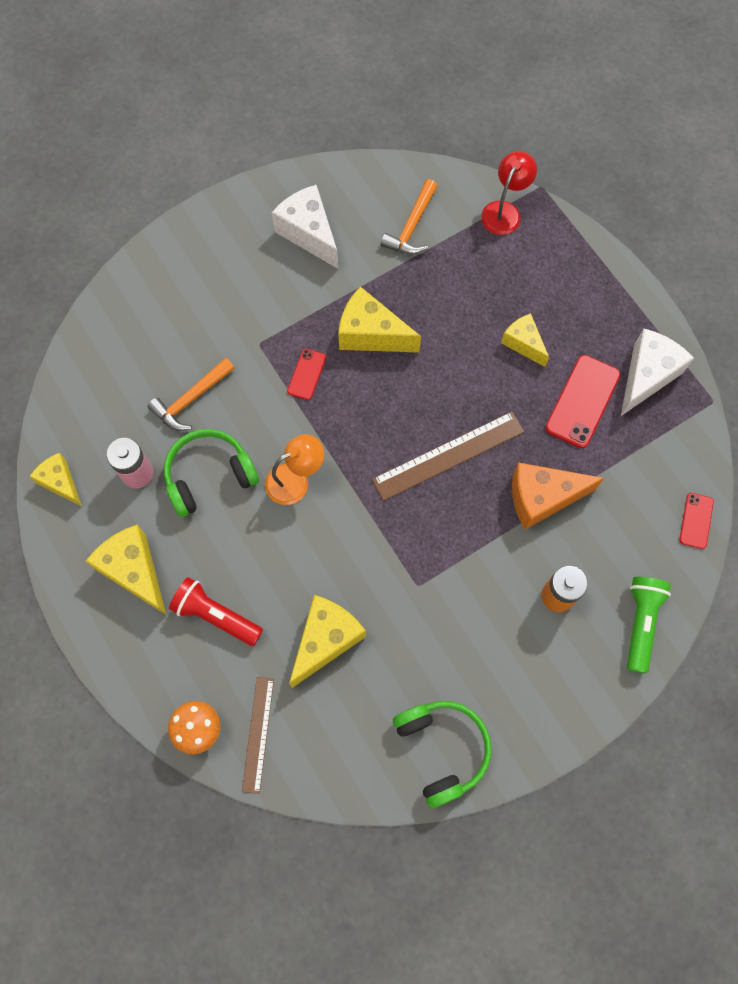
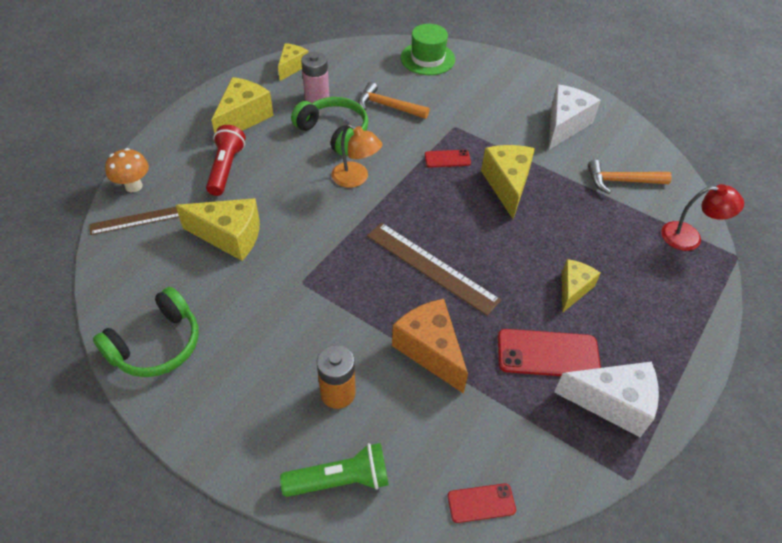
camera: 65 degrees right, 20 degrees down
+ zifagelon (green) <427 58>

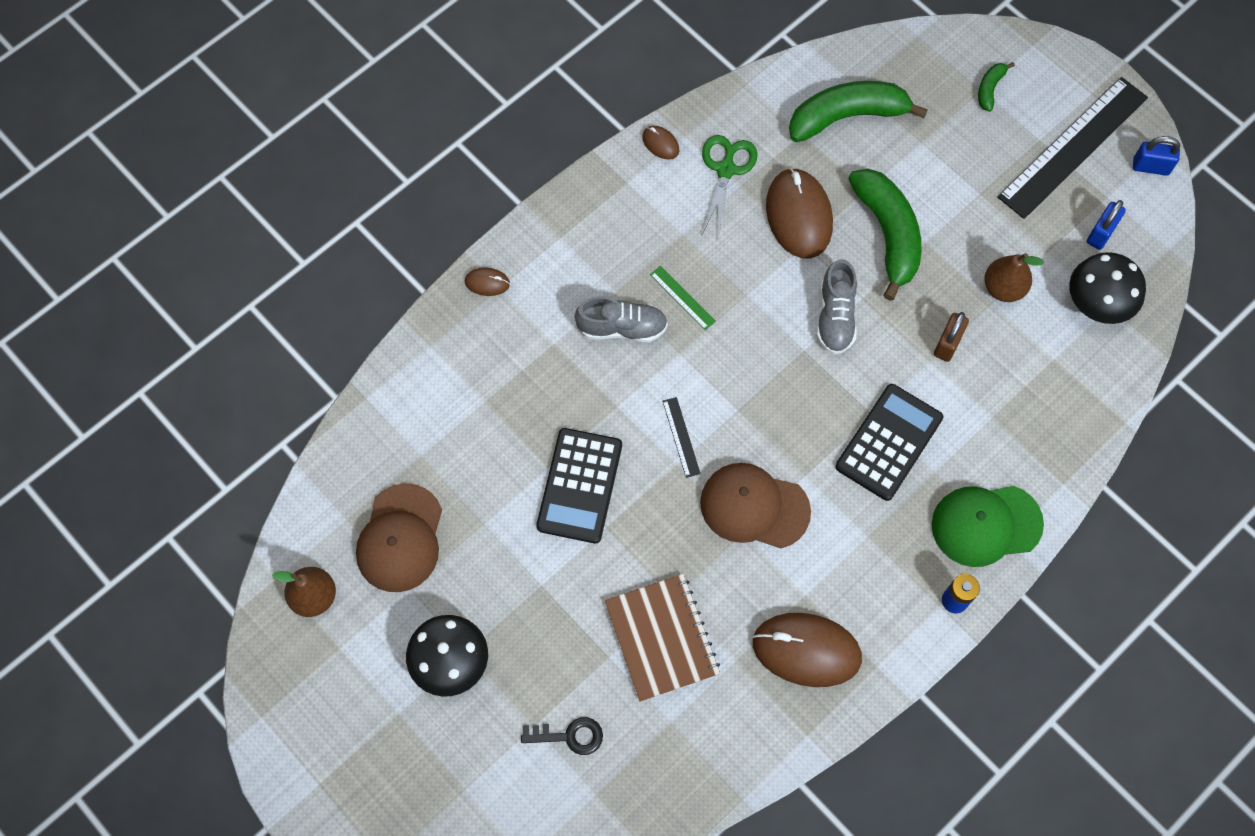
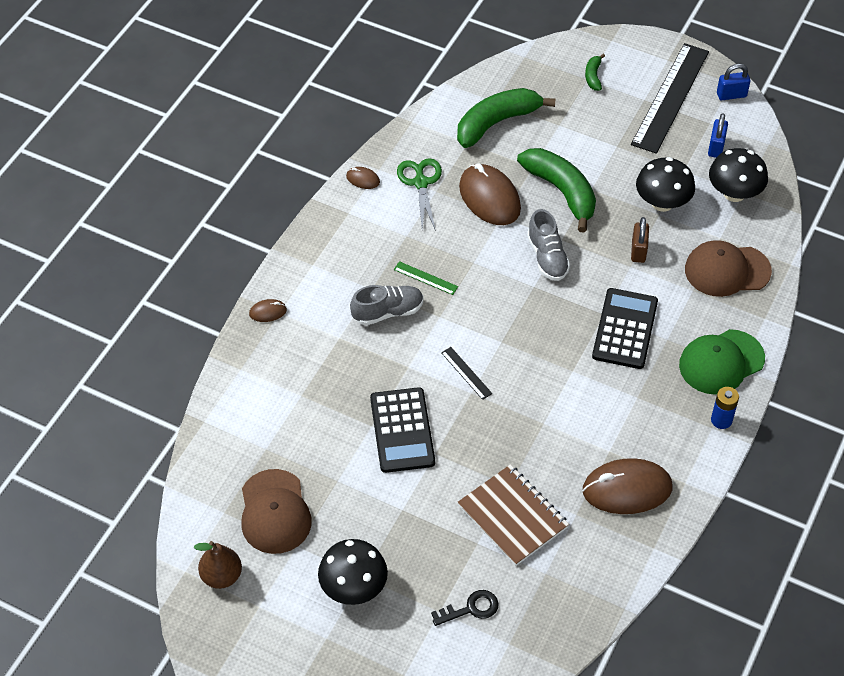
camera: 20 degrees left, 15 degrees down
~ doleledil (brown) <1003 288> to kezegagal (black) <662 203>
~ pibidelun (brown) <754 507> to <727 270>

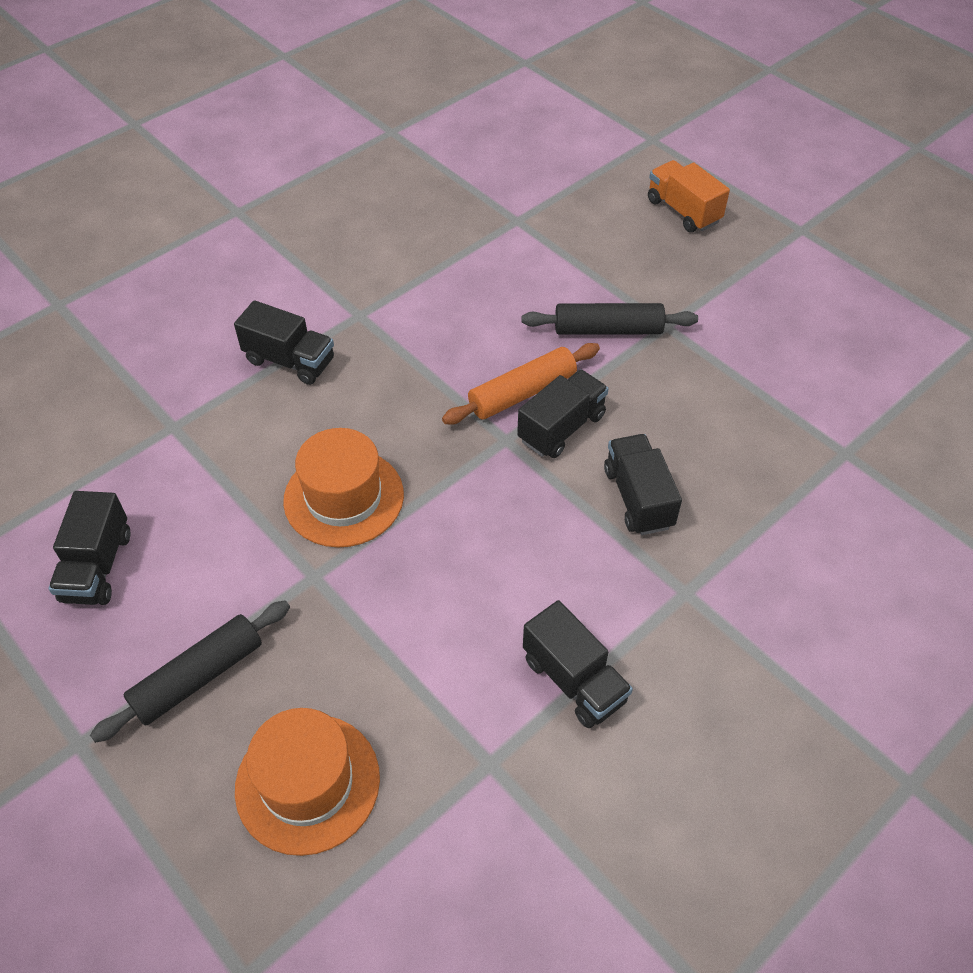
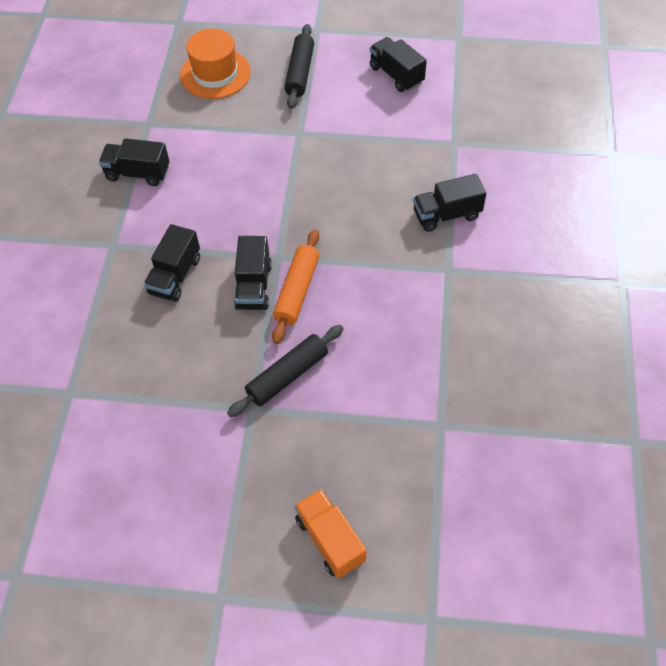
camera: 140 degrees right, 5 degrees up
~ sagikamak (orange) <683 211> = <330 540> 135 degrees counterclockwise
- zifagelon (orange) <344 497>
~ sagikamak (black) <638 498> = <175 276> 75 degrees clockwise

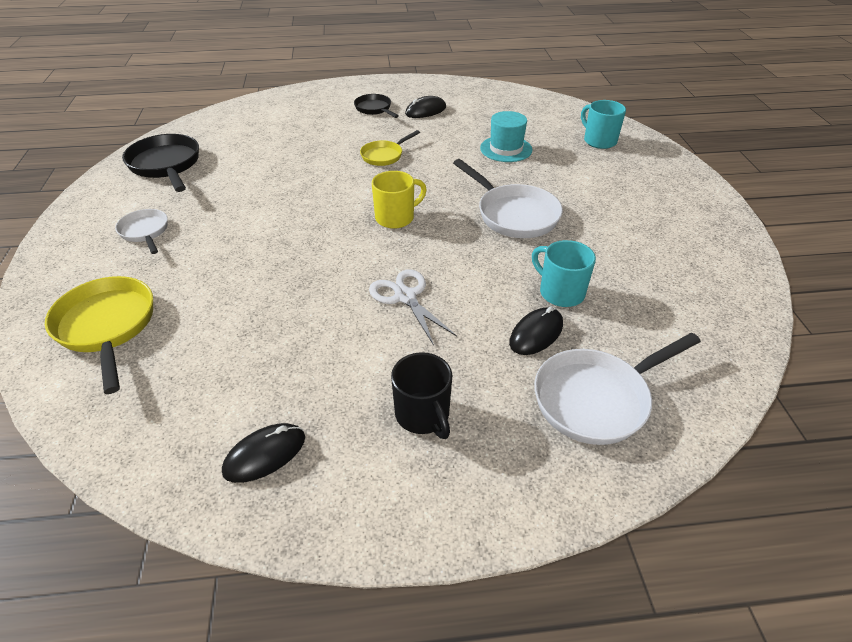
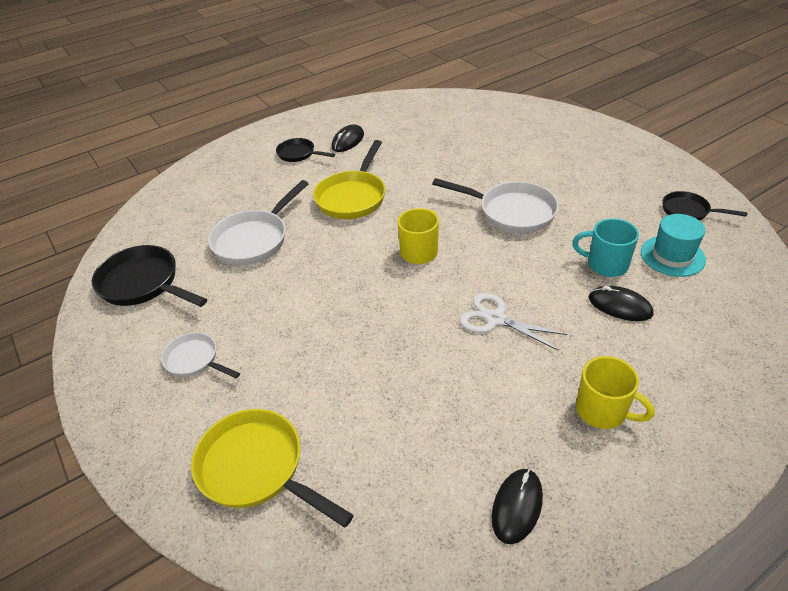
camera: 25 degrees left, 0 degrees up
- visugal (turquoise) <599 141>
~ zifagelon (turquoise) <506 149> to <672 256>
~ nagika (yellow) <384 155> = <352 197> x1.70
~ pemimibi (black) <536 334> = <620 306> 75 degrees counterclockwise
~ nagika (white) <596 399> to <254 240>
~ visugal (black) <423 415> to visugal (yellow) <603 411>
+ nagika (black) <688 211>

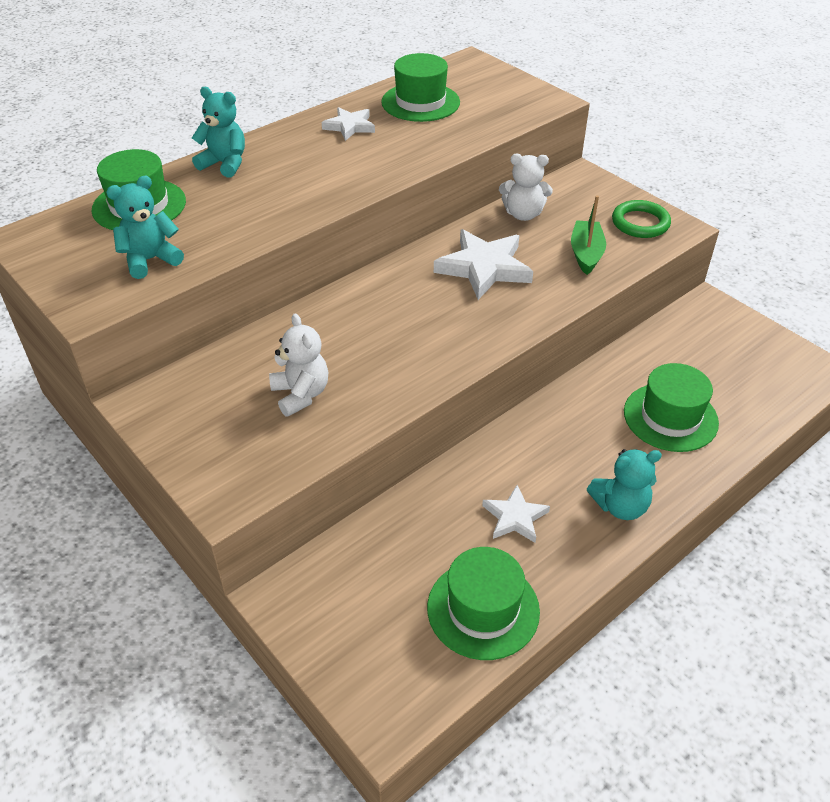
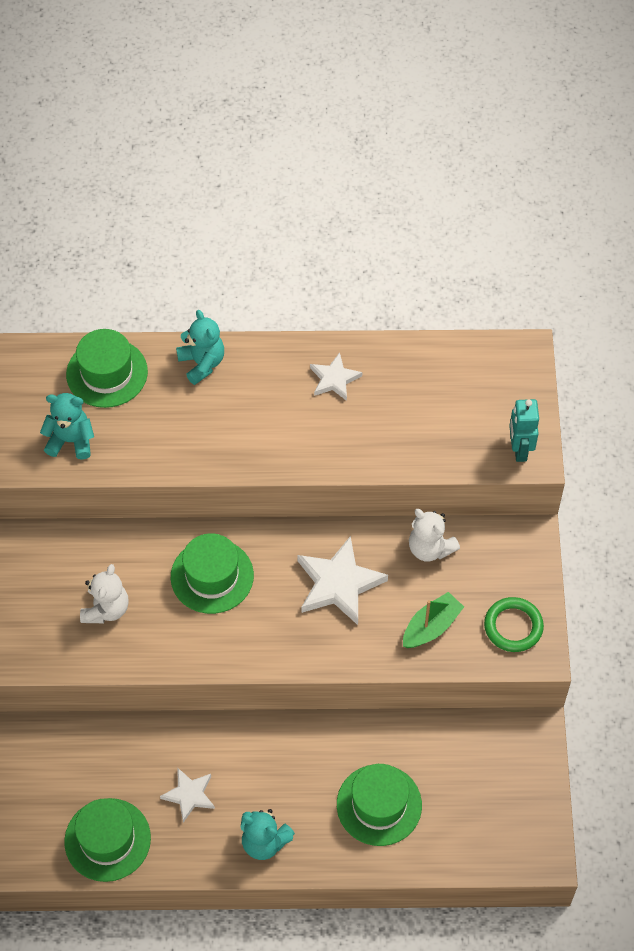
camera: 40 degrees right, 15 degrees up
~ zifagelon (green) <420 102> to <212 576>
+ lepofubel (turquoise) <519 449>

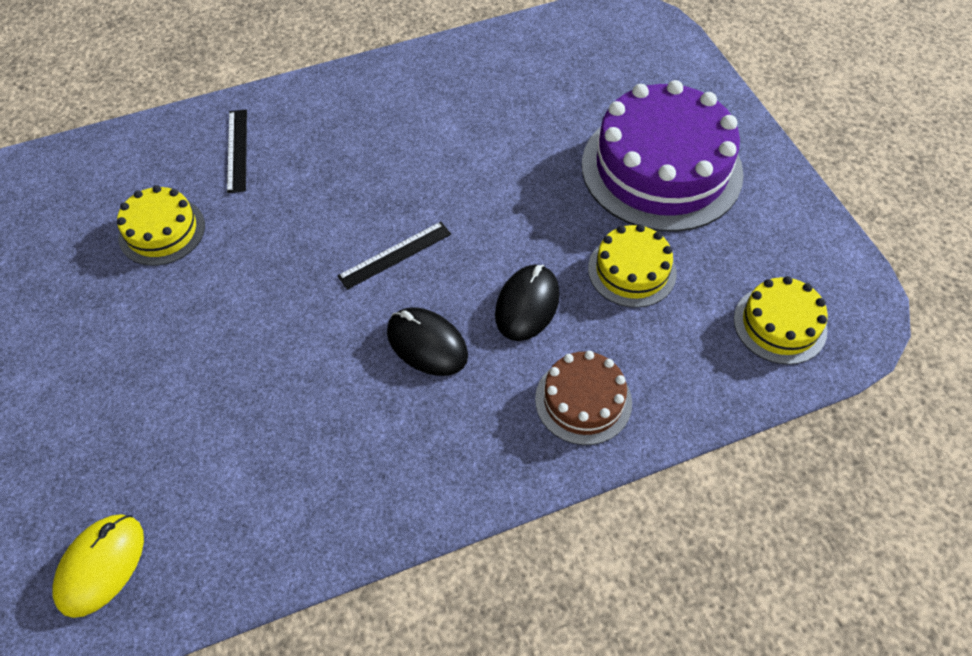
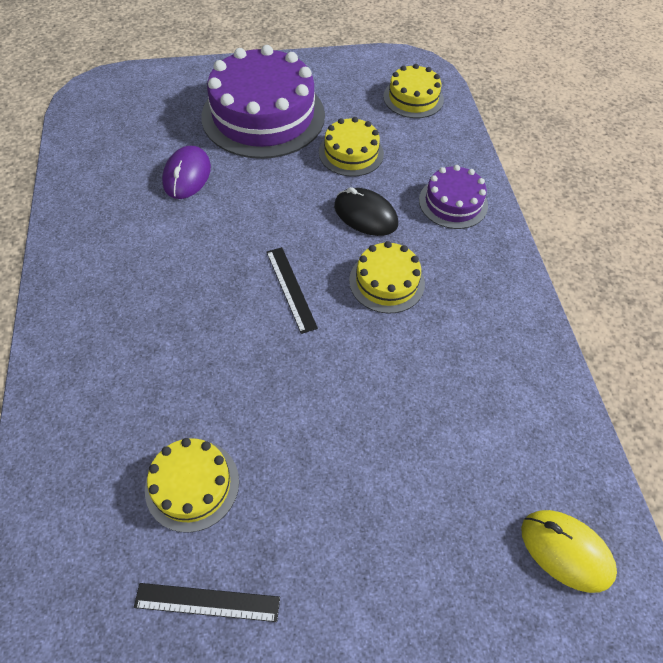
camera: 80 degrees left, 0 degrees up
~ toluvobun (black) <237 150> to <207 602>
~ pemimibi (black) <427 344> to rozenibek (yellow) <386 282>
~ rozenibek (brown) <583 400> to rozenibek (purple) <453 202>
+ pemimibi (purple) <187 175>

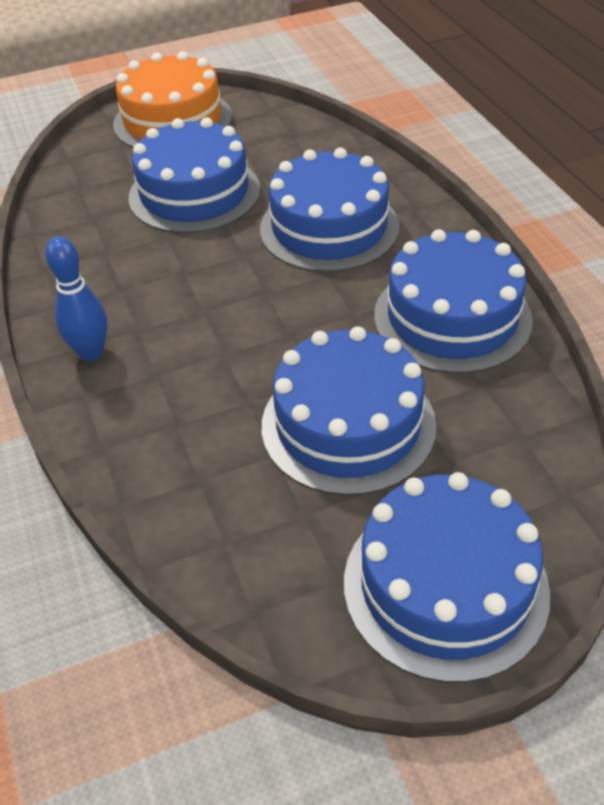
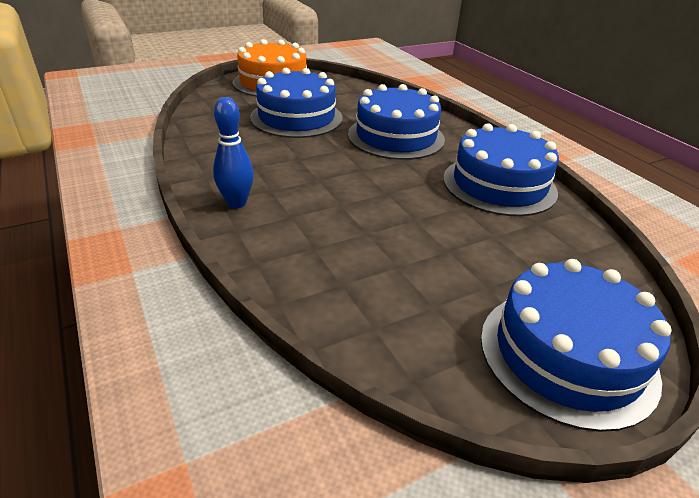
camera: 10 degrees left, 10 degrees down
- rozenibek (blue) <348 425>

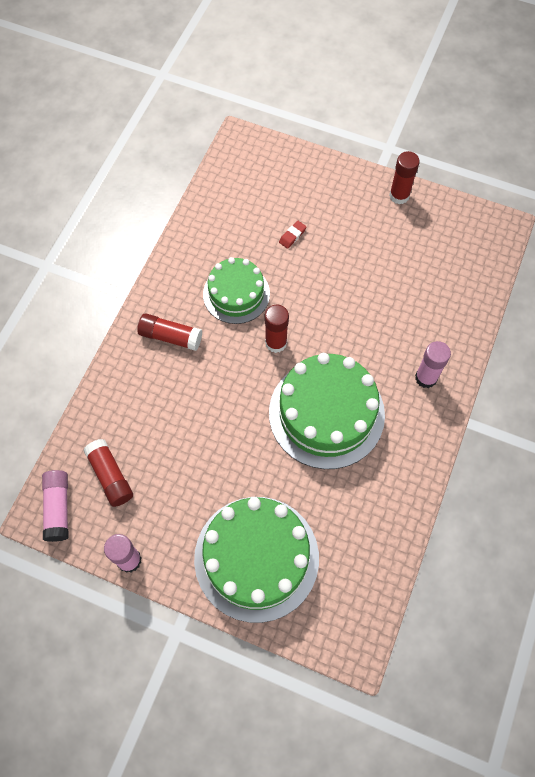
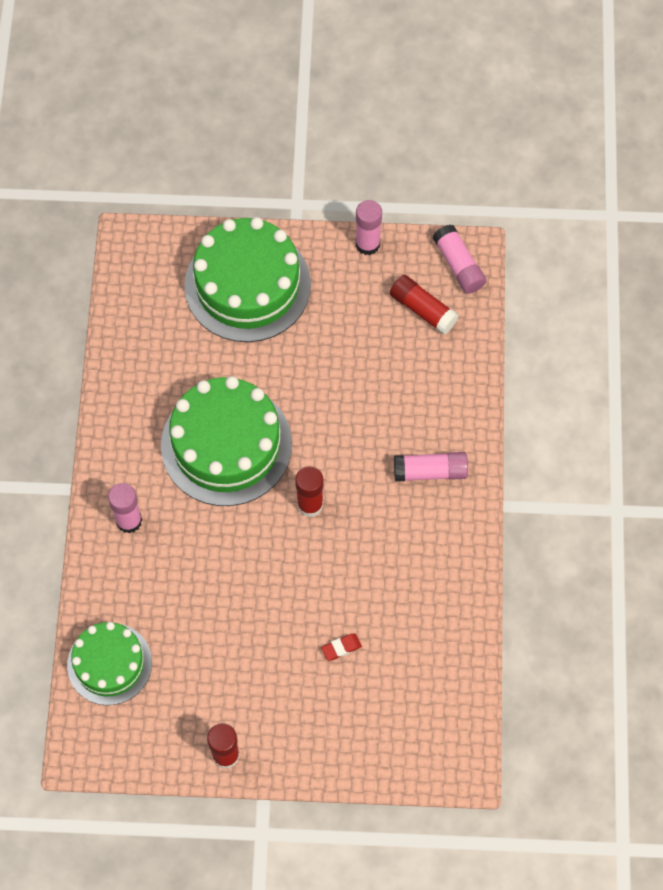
camera: 160 degrees right, 0 degrees up
~ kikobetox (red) <292 236> = <341 648> 45 degrees clockwise
~ rozenibek (green) <236 294> to <109 663>
~ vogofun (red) <170 336> to vogofun (pink) <430 472>

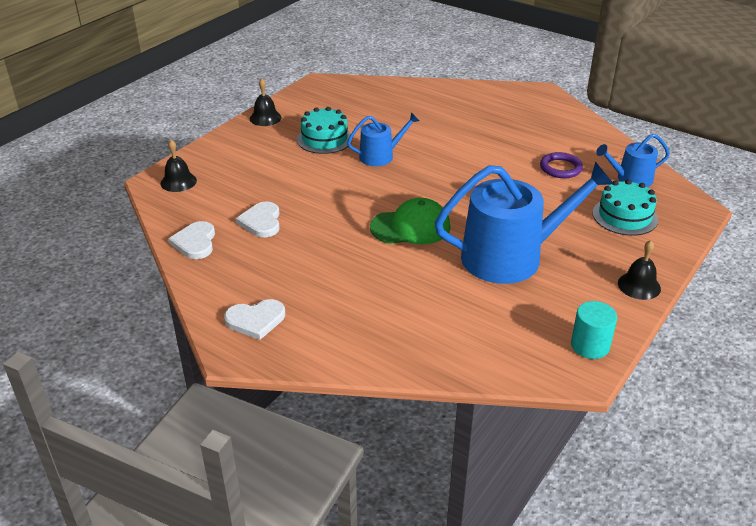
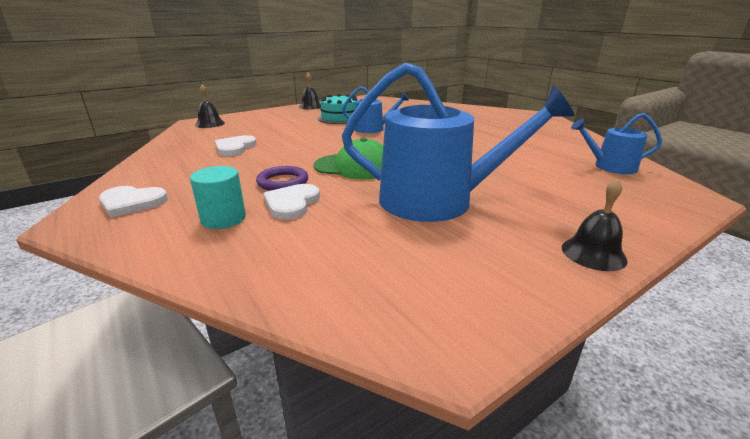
camera: 20 degrees right, 10 degrees down
~ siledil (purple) <560 168> to <283 182>
- rozenibek (turquoise) <625 216>
~ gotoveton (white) <195 242> to <292 203>
~ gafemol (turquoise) <590 346> to <223 219>

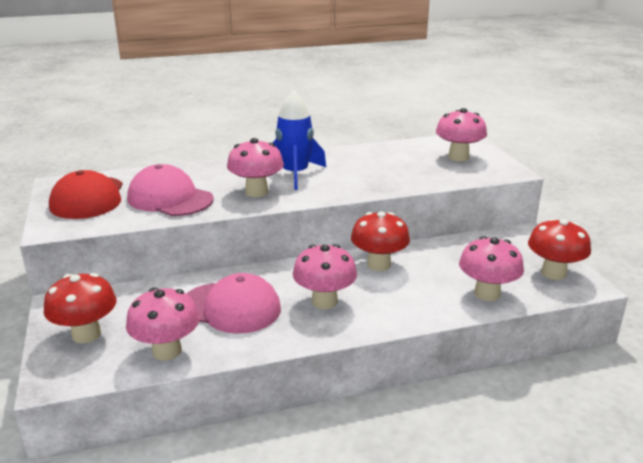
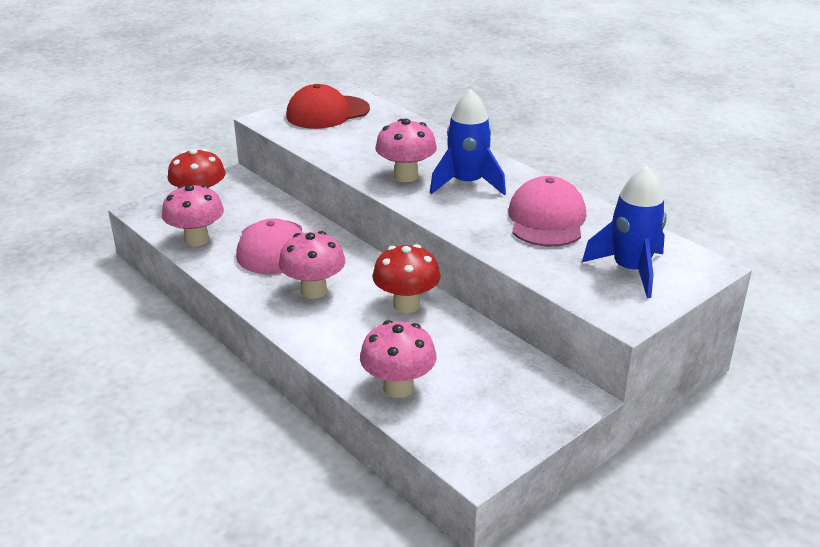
camera: 65 degrees right, 5 degrees up
~ kezegagal (pink) <458 157> to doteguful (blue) <630 270>
~ pibidelun (pink) <170 199> to <546 219>
- kezegagal (red) <553 273>

